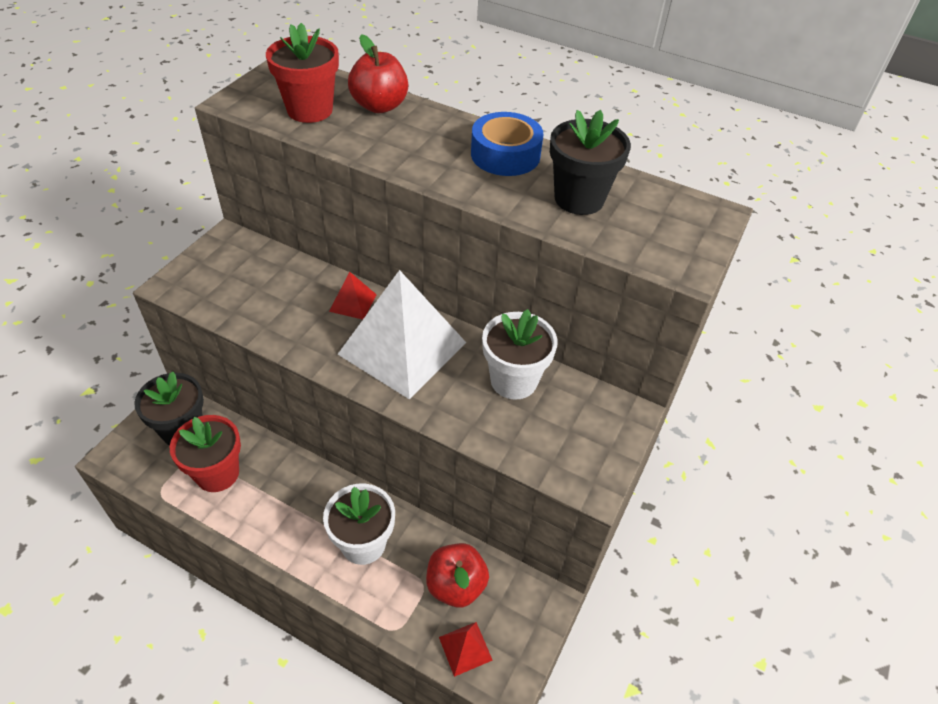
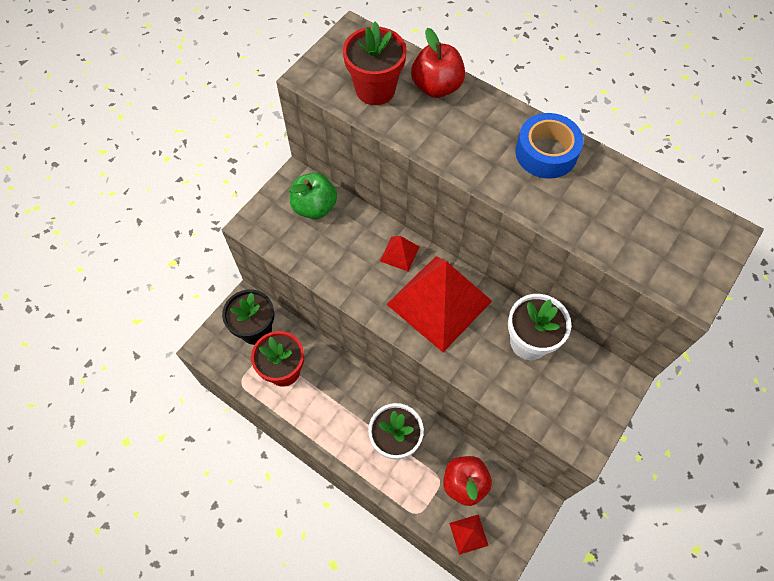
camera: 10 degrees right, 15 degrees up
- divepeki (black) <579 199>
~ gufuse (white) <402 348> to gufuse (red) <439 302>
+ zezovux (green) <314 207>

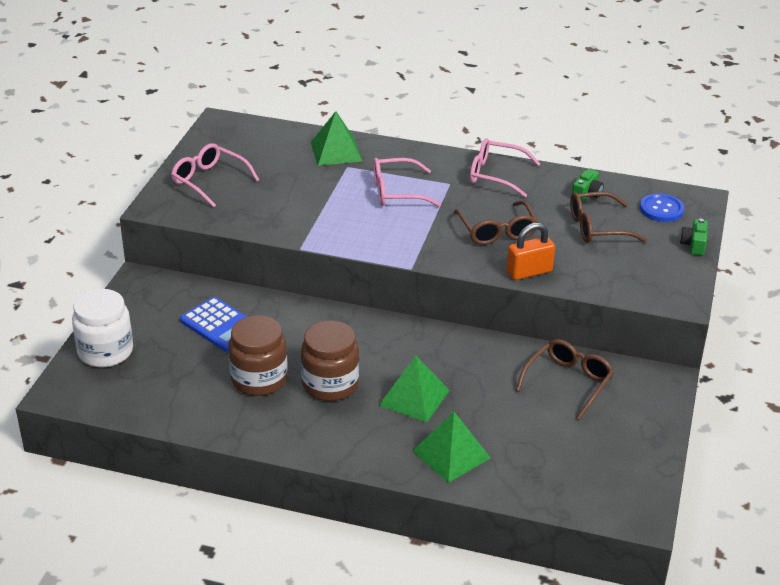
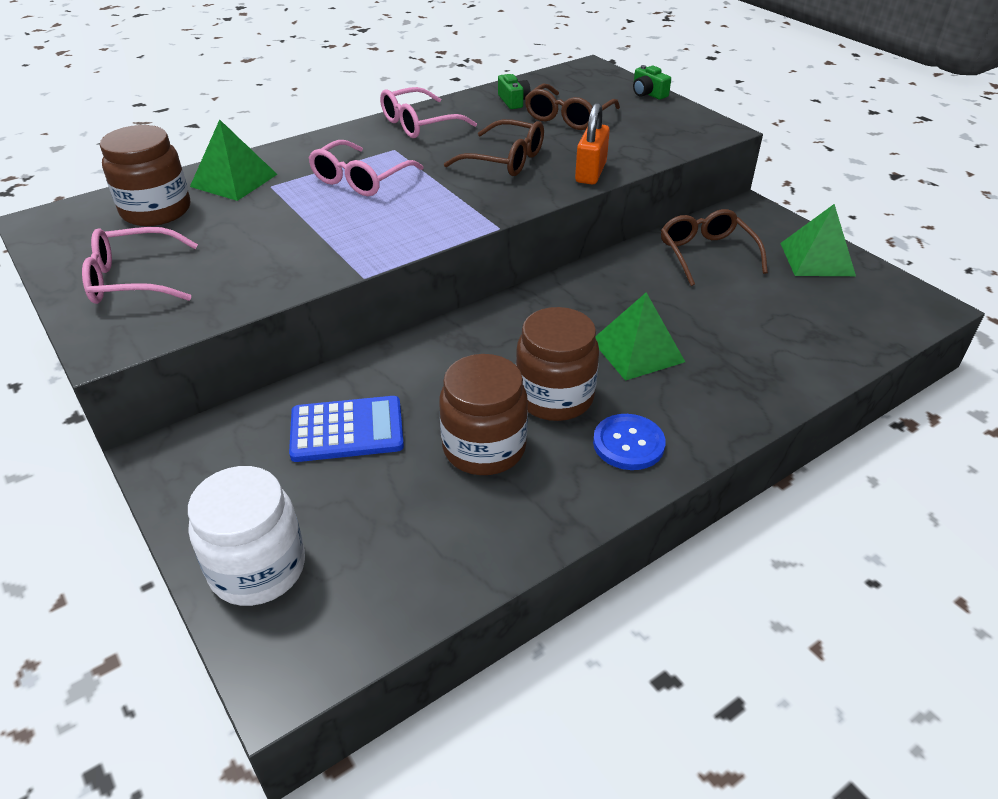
camera: 50 degrees left, 5 degrees up
~ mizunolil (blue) <661 209> to <628 443>
~ gufuse (green) <451 454> to <817 259>
+ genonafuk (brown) <156 211>

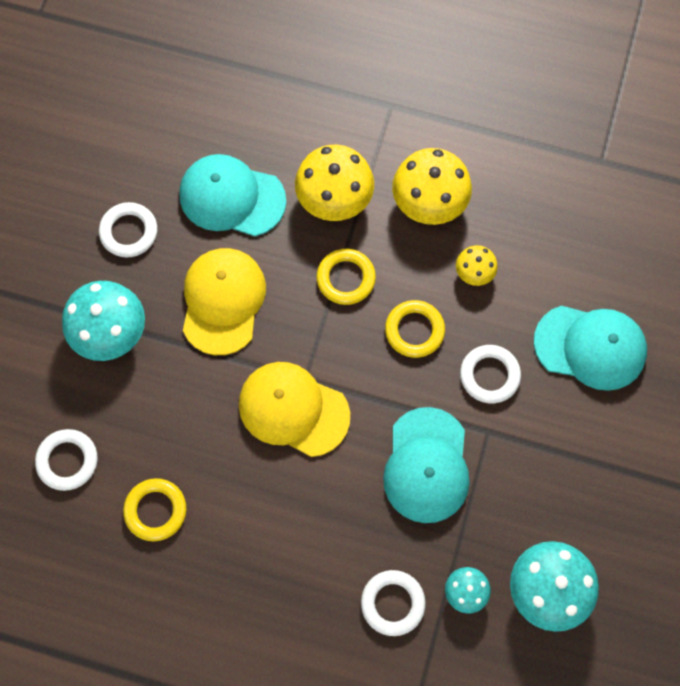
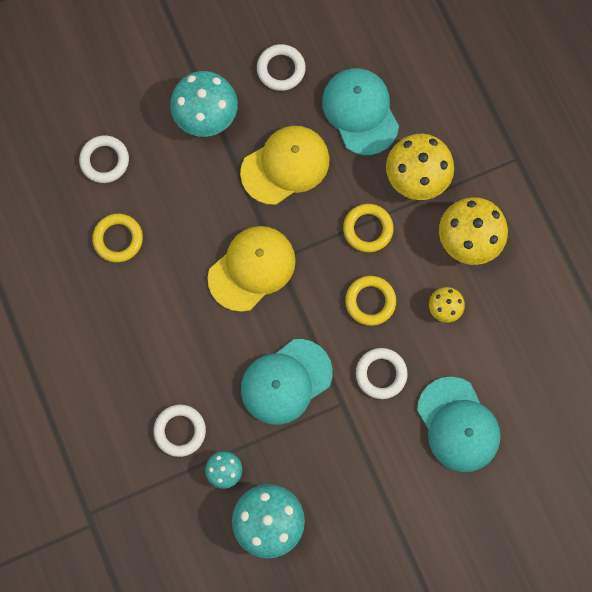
camera: 50 degrees right, 5 degrees up
~ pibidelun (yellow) <293 409> = <252 268> 60 degrees clockwise

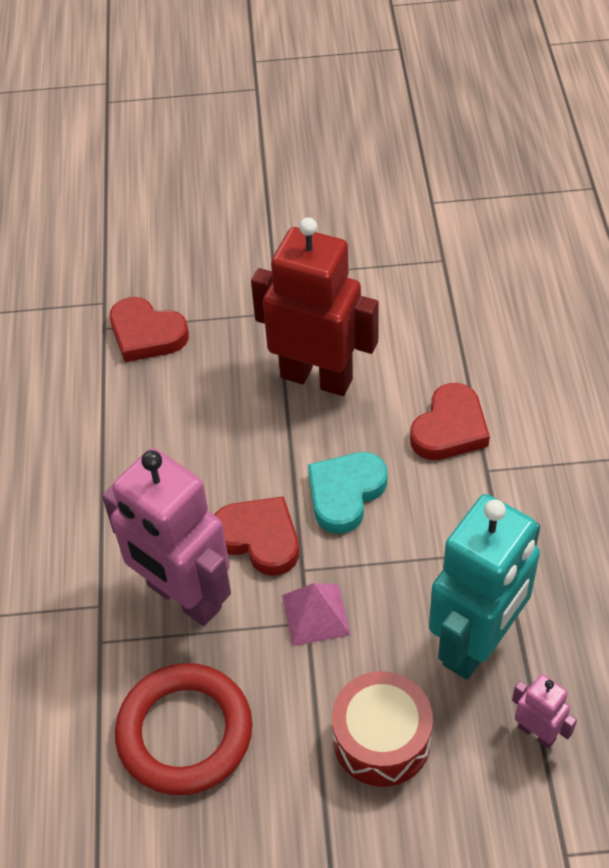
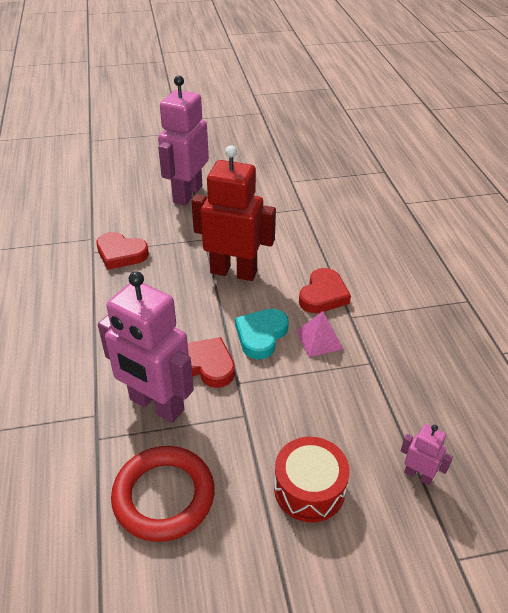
camera: 10 degrees left, 10 degrees down
- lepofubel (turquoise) <477 643>
~ gufuse (pink) <315 614> to <319 340>
+ lepofubel (pink) <187 194>

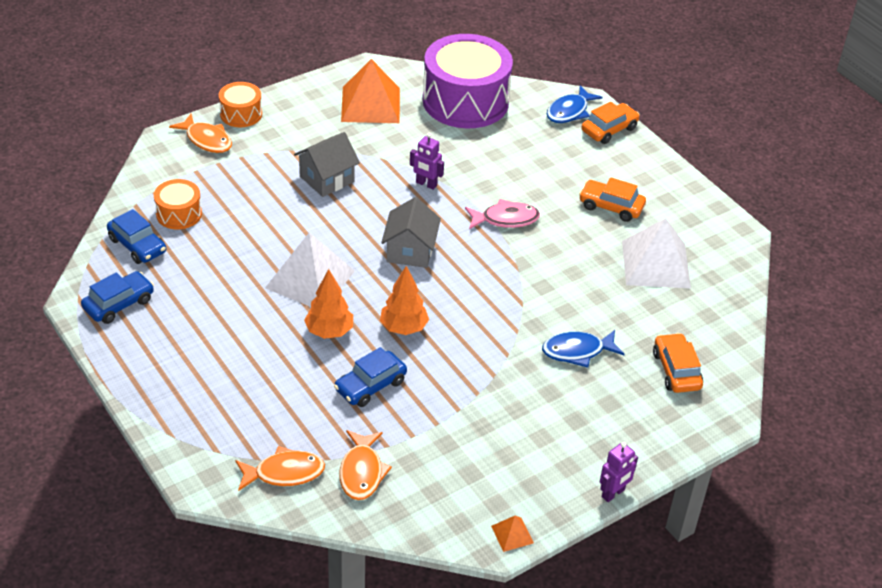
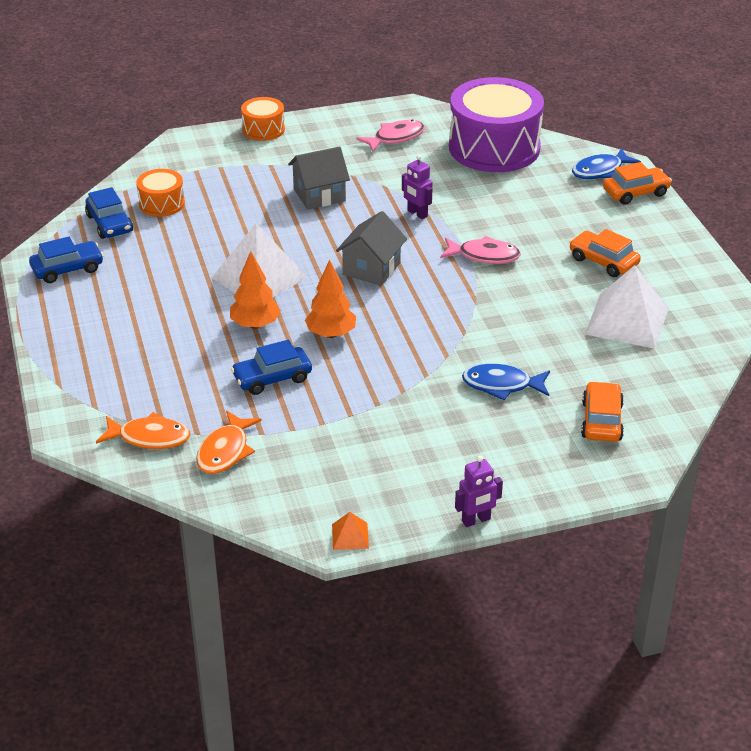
camera: 20 degrees right, 5 degrees down
~ gufuse (orange) <370 104> to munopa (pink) <395 138>
- munopa (orange) <206 140>

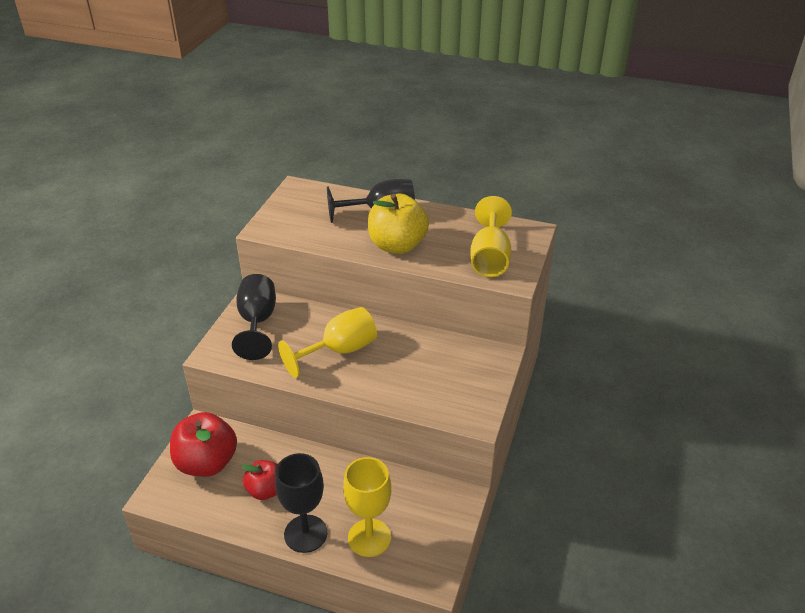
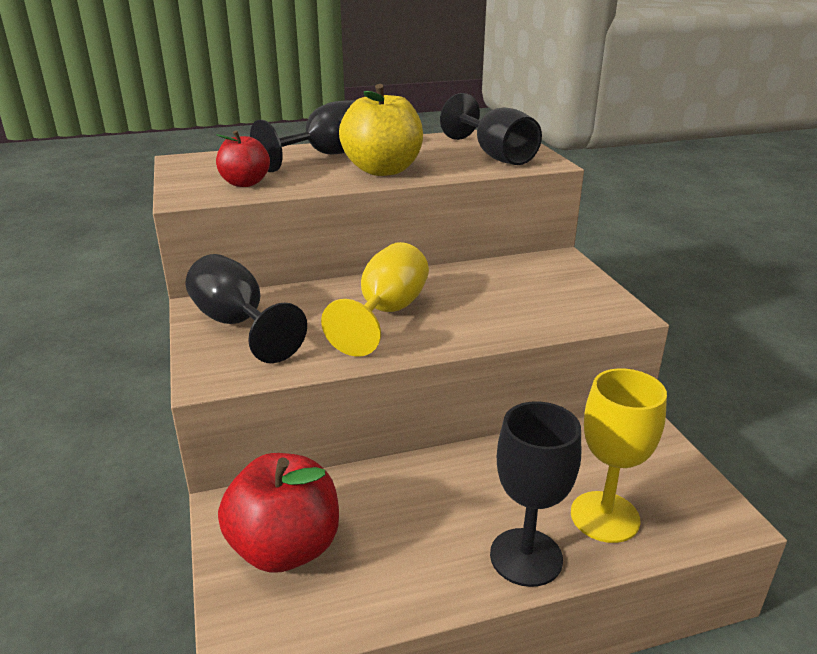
camera: 35 degrees left, 10 degrees down
~ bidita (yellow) <489 258> to bidita (black) <495 156>
~ zezovux (red) <265 490> to <245 183>

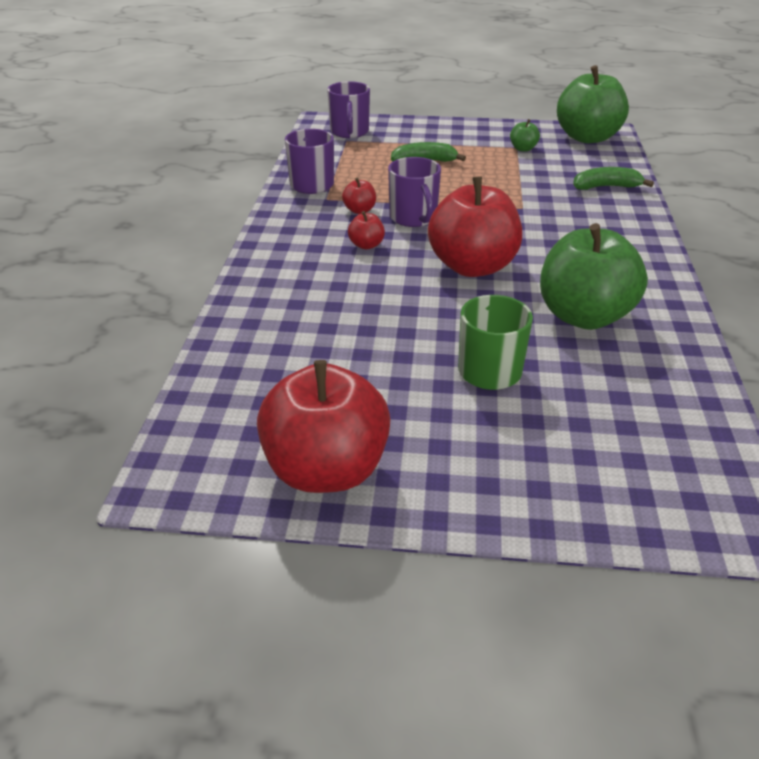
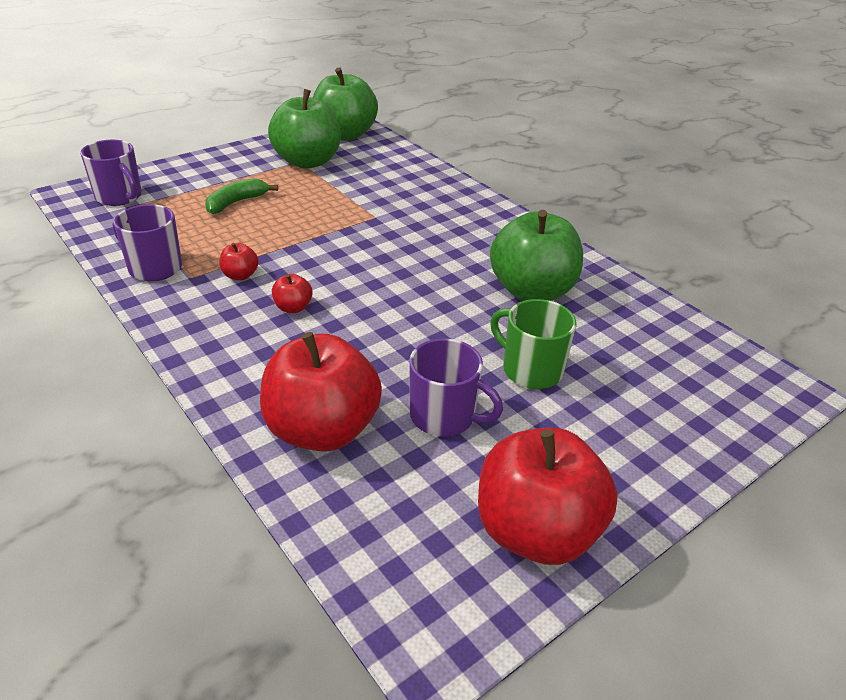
camera: 45 degrees left, 0 degrees up
~ zezovux (green) <523 149> = <307 162> x2.39
~ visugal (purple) <413 218> to <444 416>
- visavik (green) <606 187>
~ zezovux (red) <472 266> to <322 430>

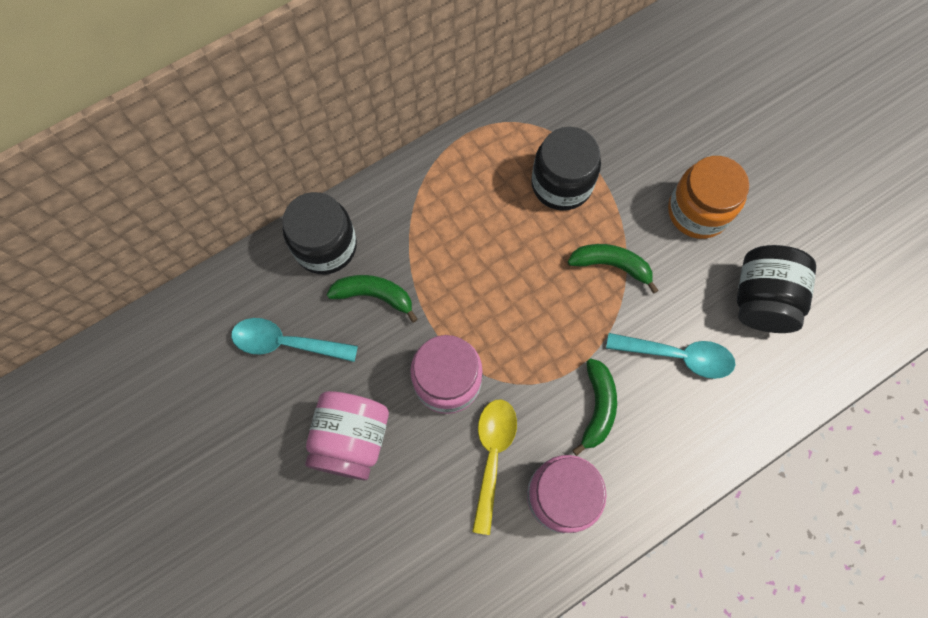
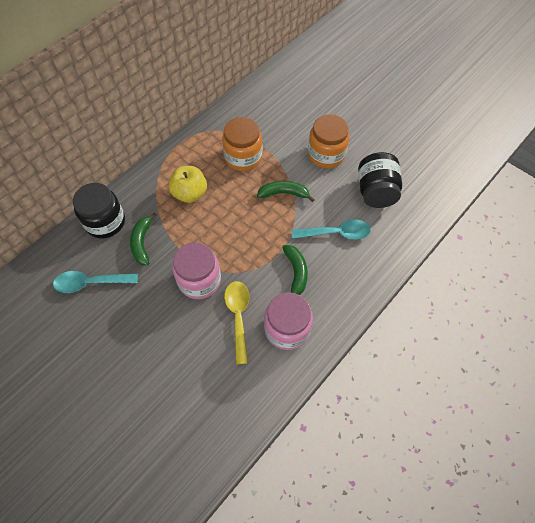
camera: 15 degrees left, 10 degrees down
~ genonafuk (black) <561 184> to genonafuk (orange) <243 157>
~ visavik (green) <374 296> = <142 243> 90 degrees counterclockwise
- genonafuk (pink) <351 439>
+ zezovux (yellow) <190 193>

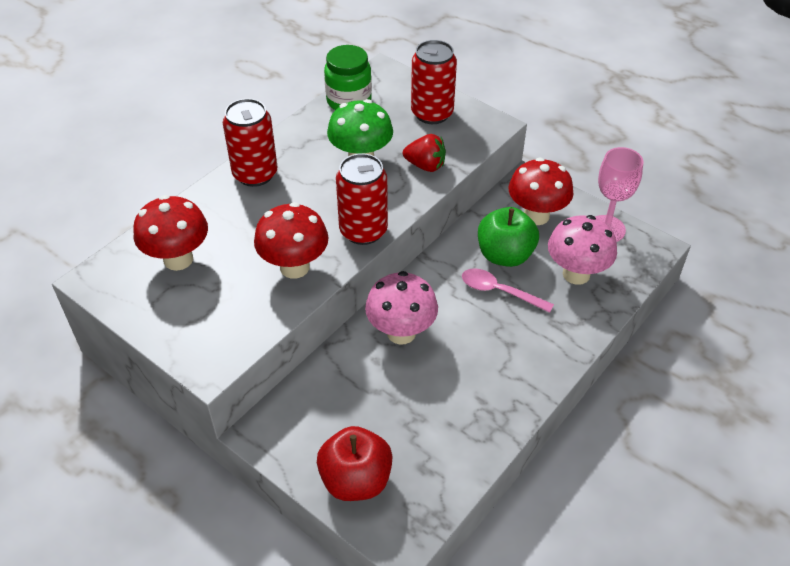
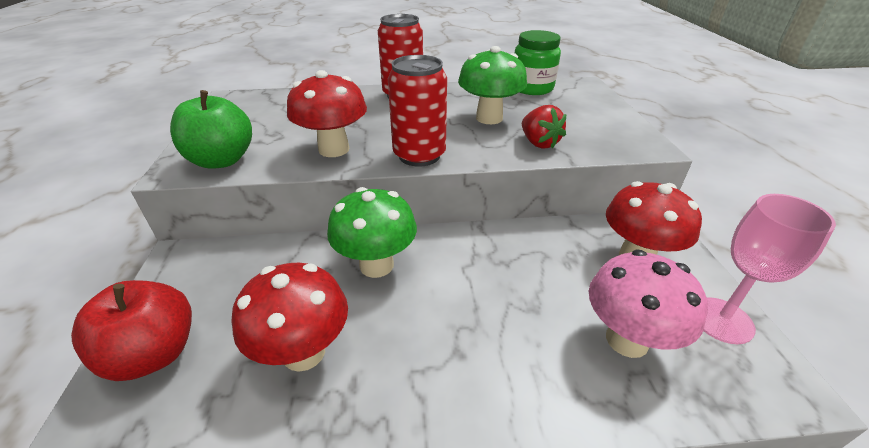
camera: 45 degrees right, 10 degrees down
- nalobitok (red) <432 113>
~ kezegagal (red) <178 259> to <304 352>
~ zezovux (green) <505 255> to <222 160>
- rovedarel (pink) <499 291>
~ kezegagal (pink) <401 332> to kezegagal (green) <376 265>

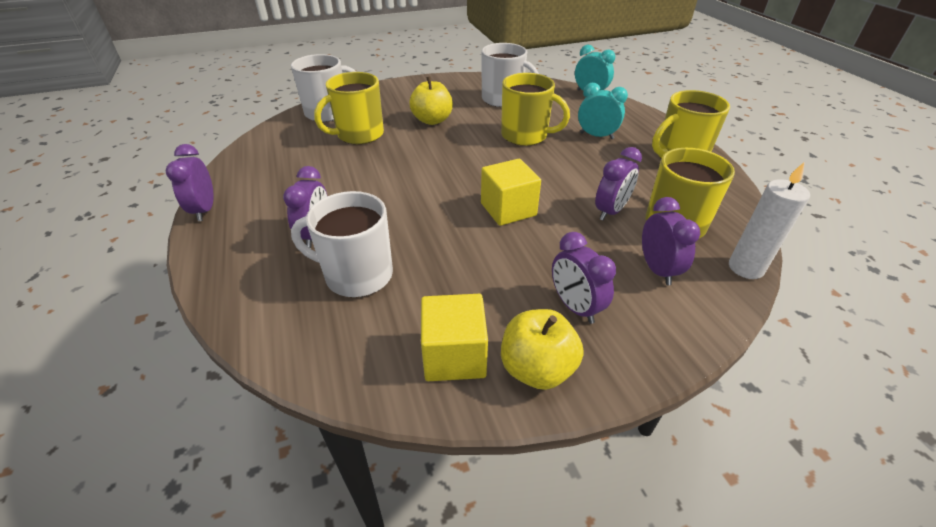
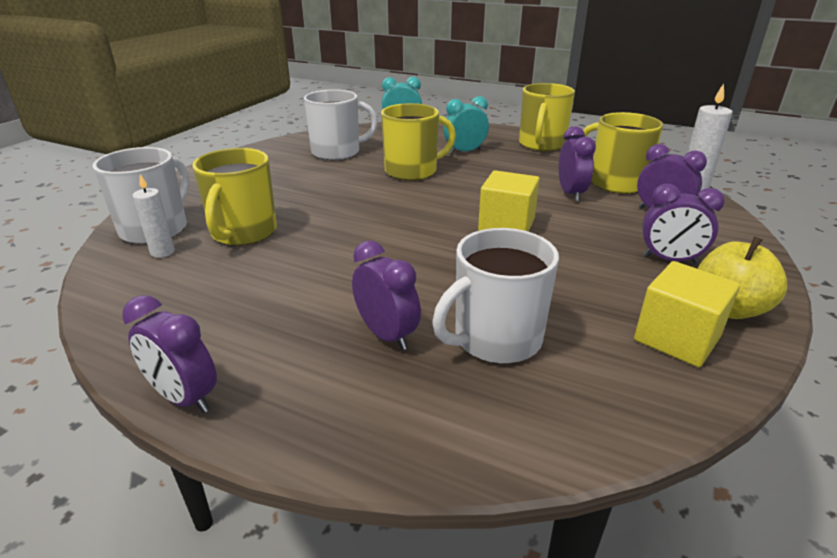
camera: 45 degrees left, 10 degrees down
- zezovux (yellow) <432 120>
+ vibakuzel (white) <162 252>

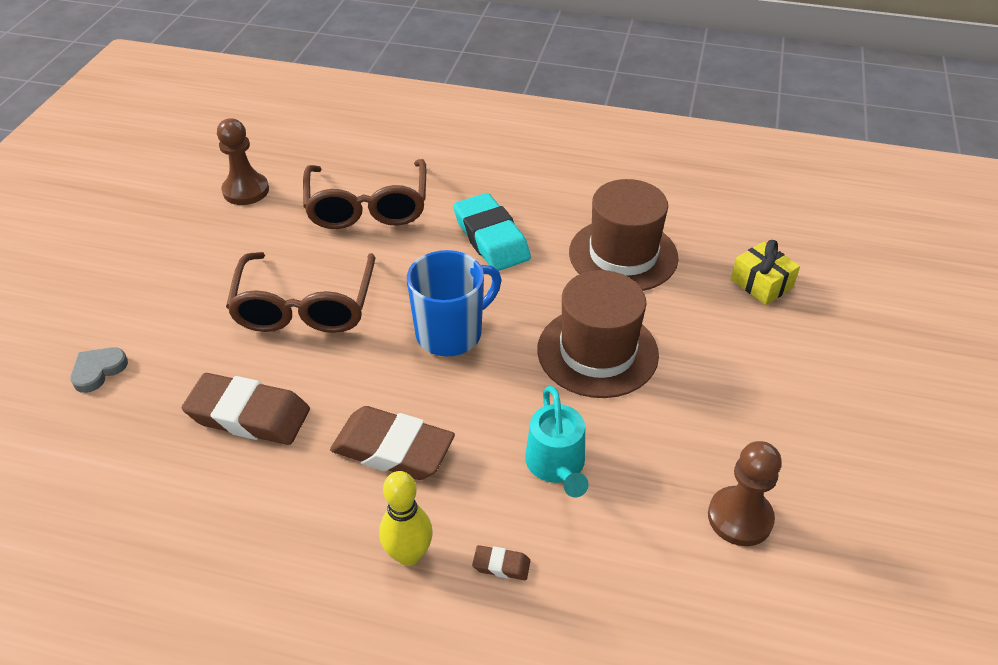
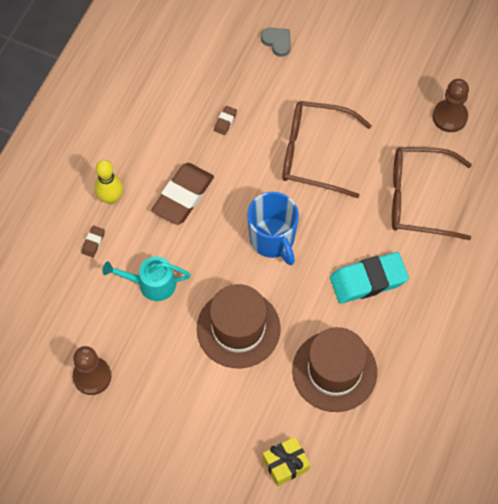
camera: 100 degrees right, 20 degrees up
~ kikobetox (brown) <249 415> = <225 121> x0.42

